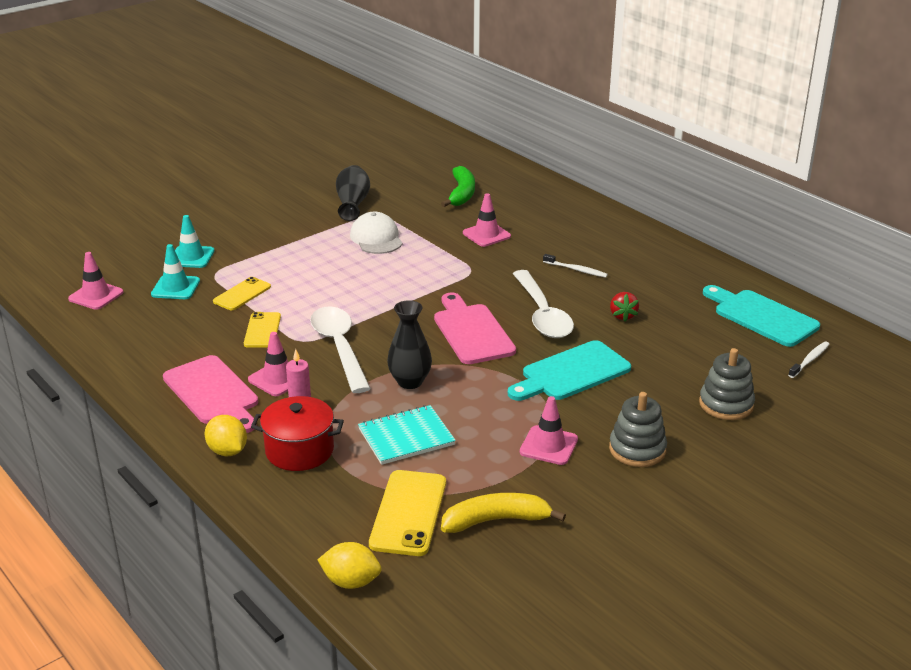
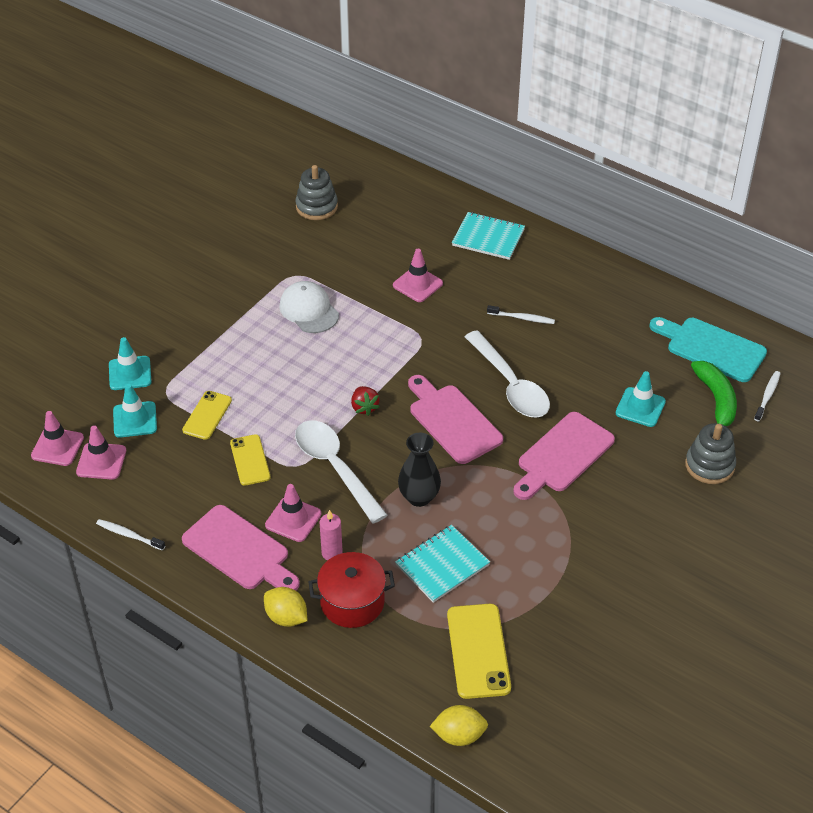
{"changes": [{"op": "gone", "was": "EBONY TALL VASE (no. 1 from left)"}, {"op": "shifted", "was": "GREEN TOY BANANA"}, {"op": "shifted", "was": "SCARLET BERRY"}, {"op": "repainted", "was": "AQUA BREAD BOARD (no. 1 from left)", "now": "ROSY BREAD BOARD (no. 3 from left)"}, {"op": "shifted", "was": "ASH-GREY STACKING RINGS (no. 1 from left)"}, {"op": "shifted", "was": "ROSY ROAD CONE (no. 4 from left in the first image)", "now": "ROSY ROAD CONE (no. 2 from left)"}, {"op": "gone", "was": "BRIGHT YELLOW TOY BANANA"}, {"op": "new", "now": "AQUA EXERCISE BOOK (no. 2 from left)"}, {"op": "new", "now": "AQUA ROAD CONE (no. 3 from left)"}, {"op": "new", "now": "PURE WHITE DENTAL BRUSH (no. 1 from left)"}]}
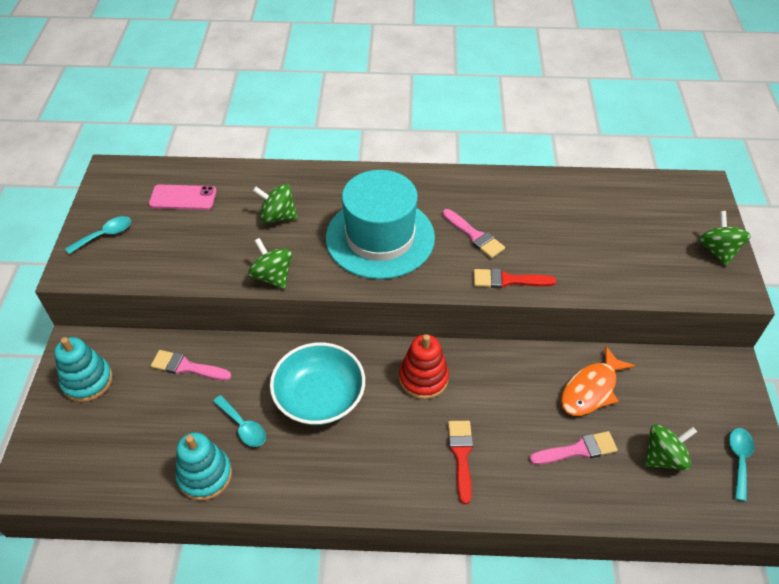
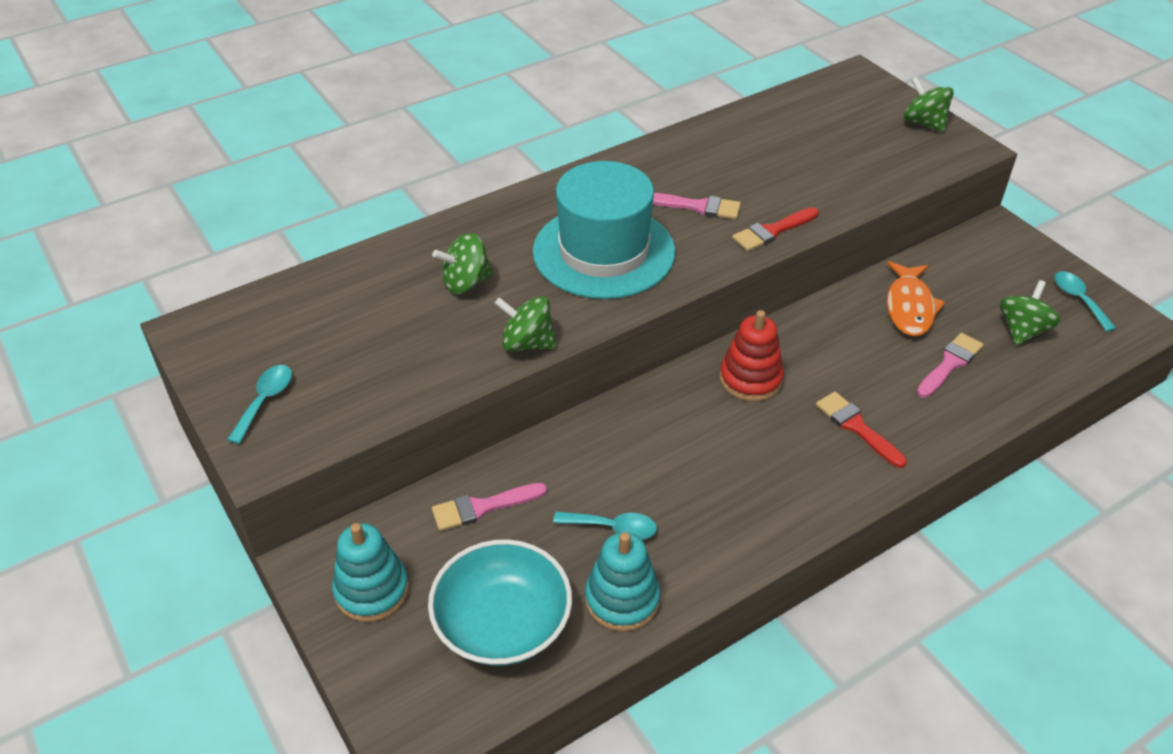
{"changes": [{"op": "gone", "was": "ROSY MOBILE PHONE"}, {"op": "shifted", "was": "AQUA BOWL"}]}
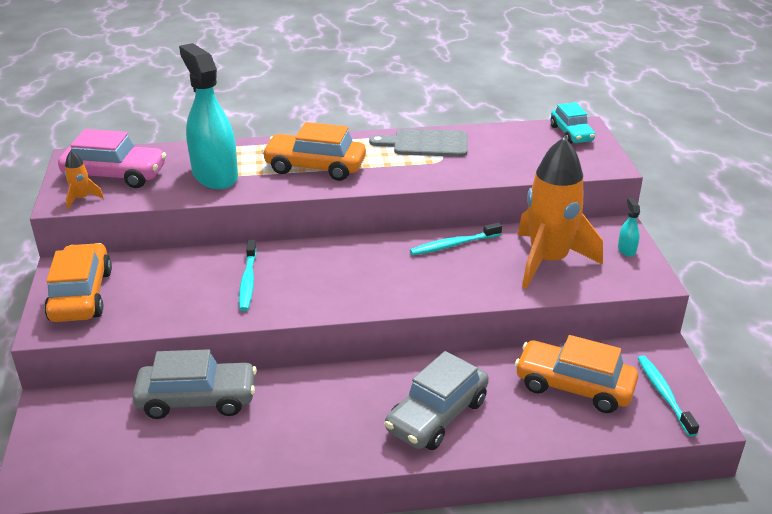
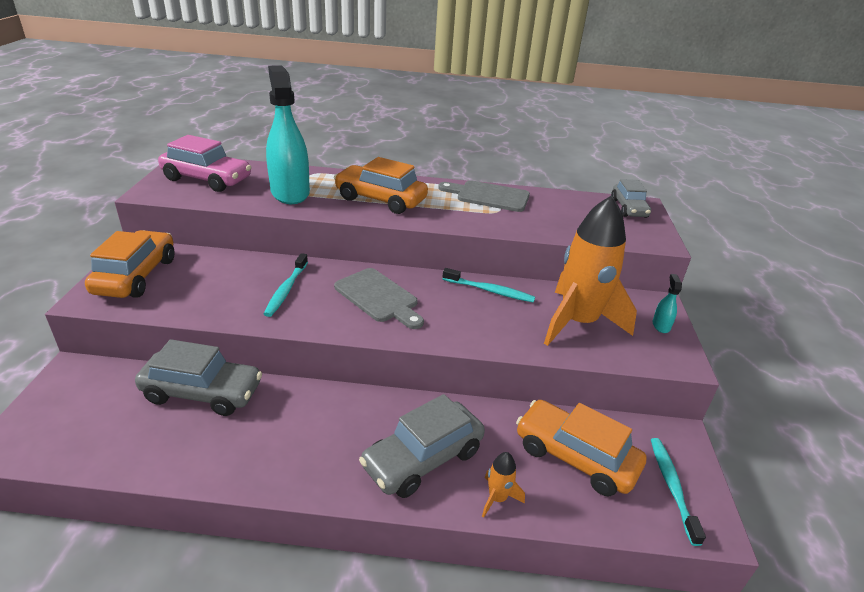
{"changes": [{"op": "repainted", "was": "AQUA TOY CAR", "now": "ASH-GREY TOY CAR (no. 3 from left)"}, {"op": "shifted", "was": "ORANGE-COLOURED SPACESHIP (no. 1 from left)"}, {"op": "rotated", "was": "AQUA DENTAL BRUSH (no. 2 from left)", "clockwise": -150}, {"op": "new", "now": "ASH-GREY BREAD BOARD (no. 1 from left)"}]}
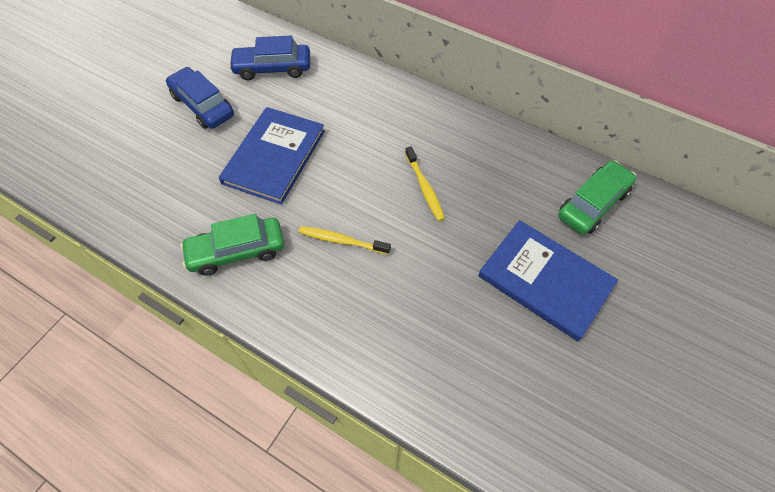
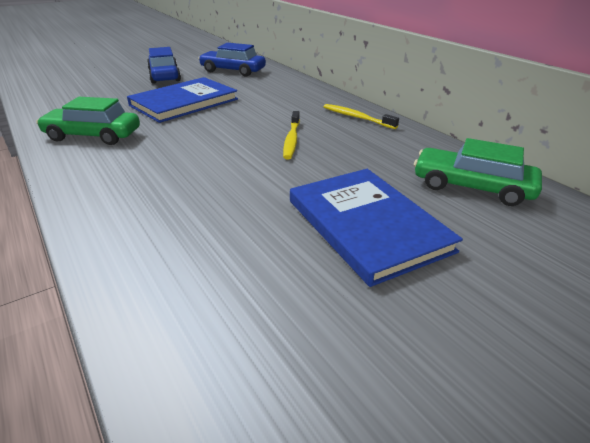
{"changes": [{"op": "rotated", "was": "GREEN TOY CAR (no. 2 from left)", "clockwise": -135}, {"op": "shifted", "was": "BRIGHT YELLOW DENTAL BRUSH (no. 1 from left in the first image)", "now": "BRIGHT YELLOW DENTAL BRUSH (no. 2 from left)"}]}
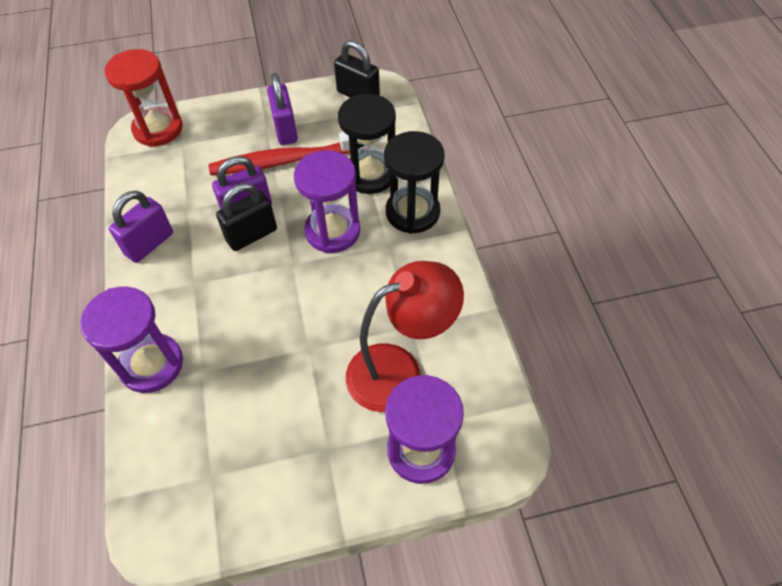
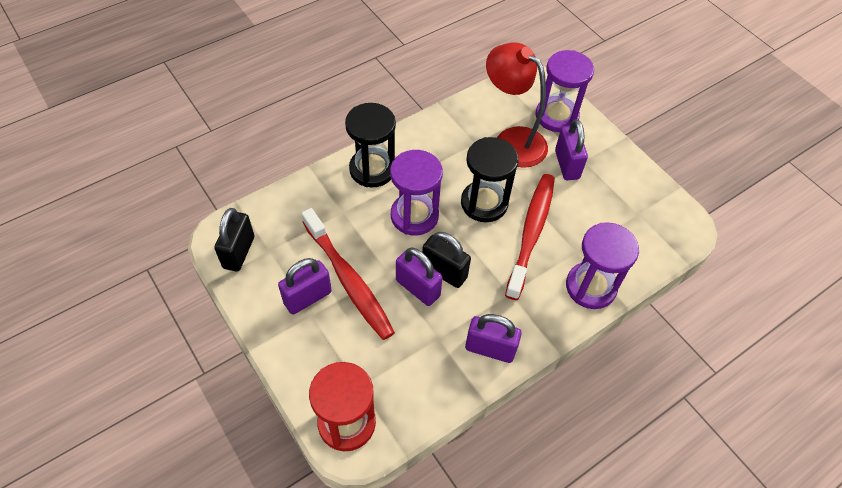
{"changes": [{"op": "shifted", "was": "EBONY SANDGLASS (no. 1 from left in the first image)", "now": "EBONY SANDGLASS (no. 2 from left)"}, {"op": "new", "now": "ROYAL PURPLE LOCK (no. 4 from left)"}, {"op": "new", "now": "SCARLET DENTAL BRUSH (no. 2 from left)"}]}
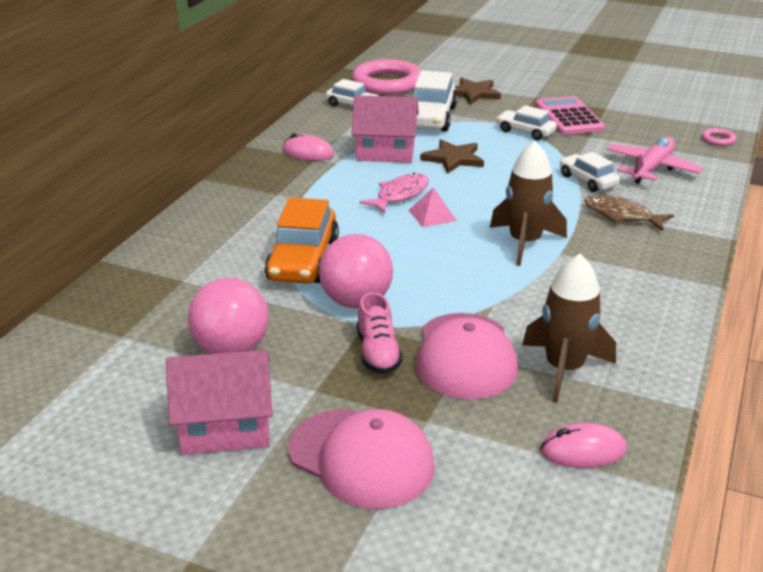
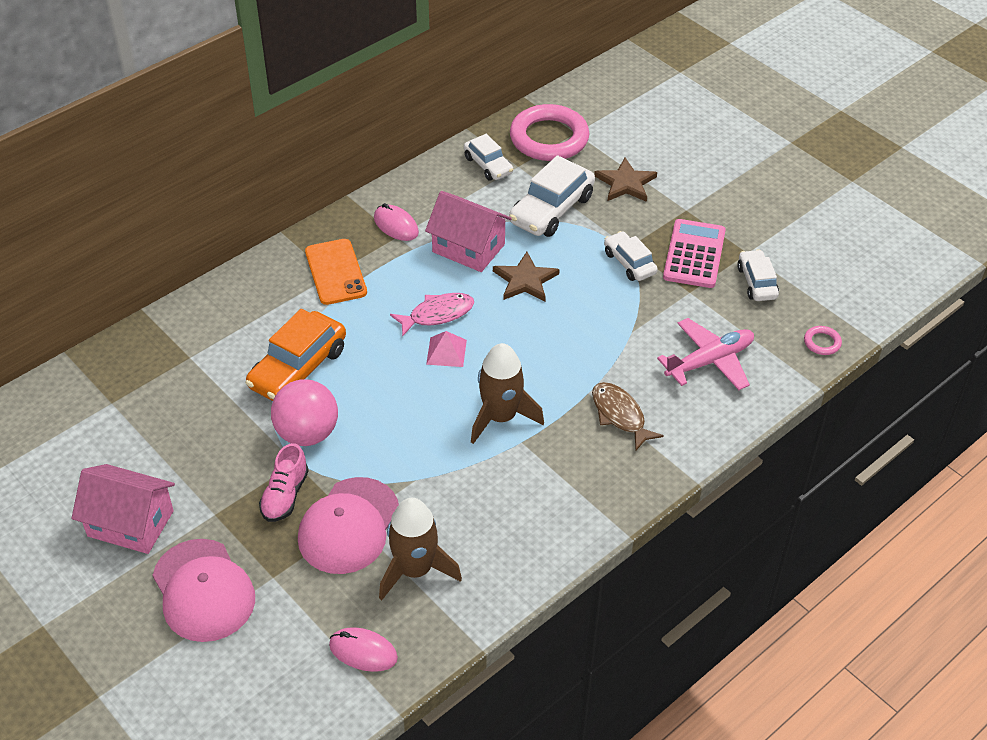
{"changes": [{"op": "shifted", "was": "PURE WHITE TOY CAR (no. 4 from left)"}, {"op": "gone", "was": "ROSY PLAY BALL (no. 1 from left)"}, {"op": "new", "now": "ORANGE-COLOURED MOBILE PHONE"}]}
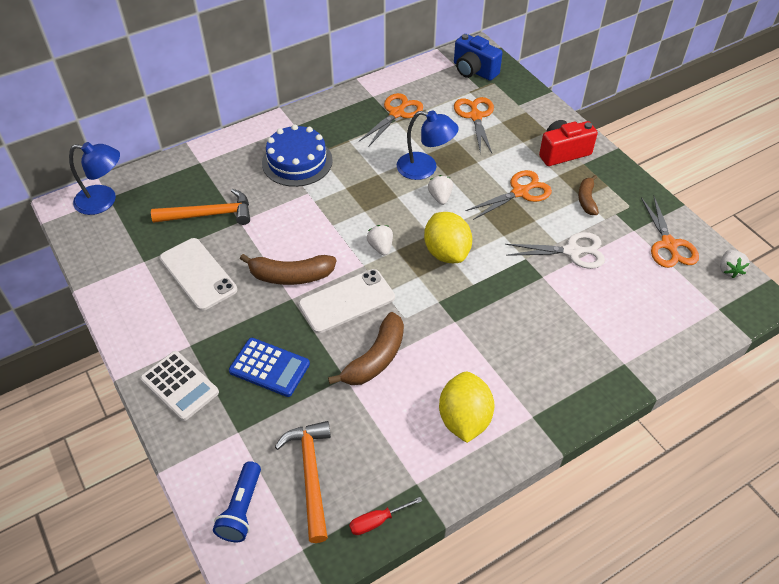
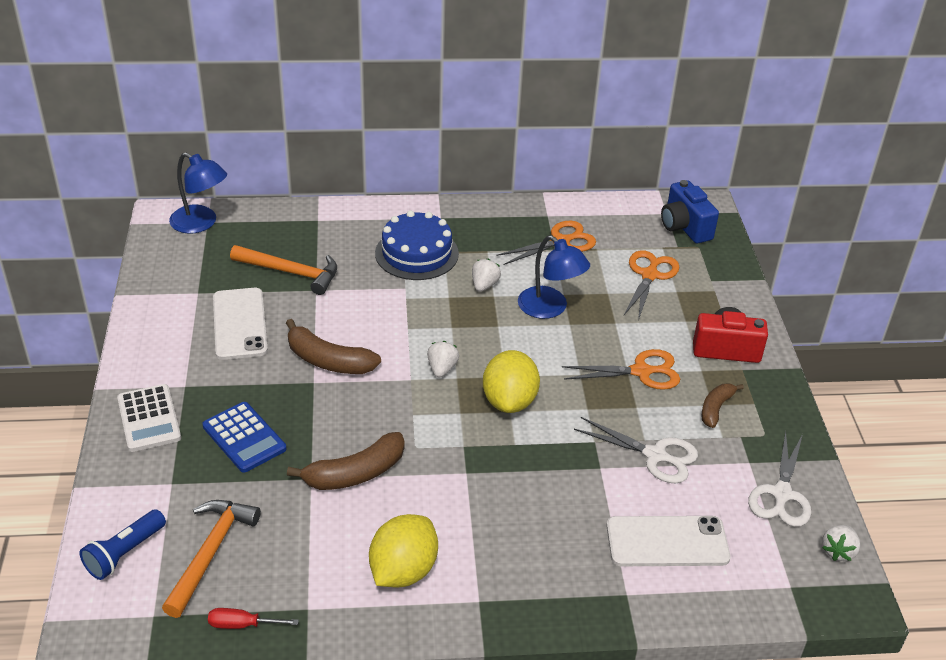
{"changes": [{"op": "shifted", "was": "PURE WHITE BERRY (no. 2 from left)"}, {"op": "repainted", "was": "ORANGE-COLOURED SHEARS (no. 4 from left)", "now": "PURE WHITE SHEARS (no. 2 from left)"}, {"op": "shifted", "was": "PURE WHITE MOBILE PHONE (no. 2 from left)"}]}
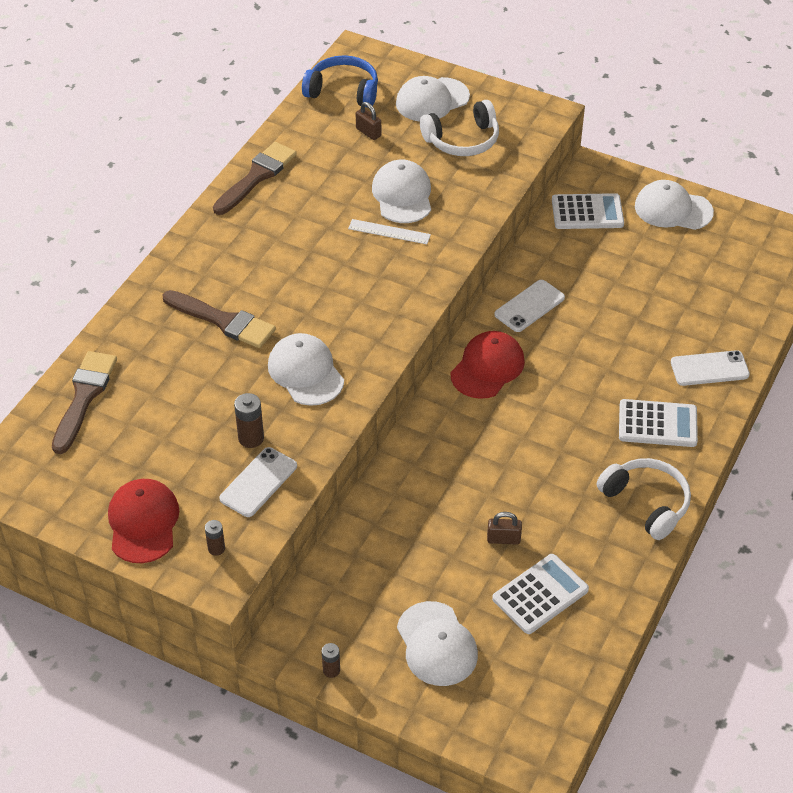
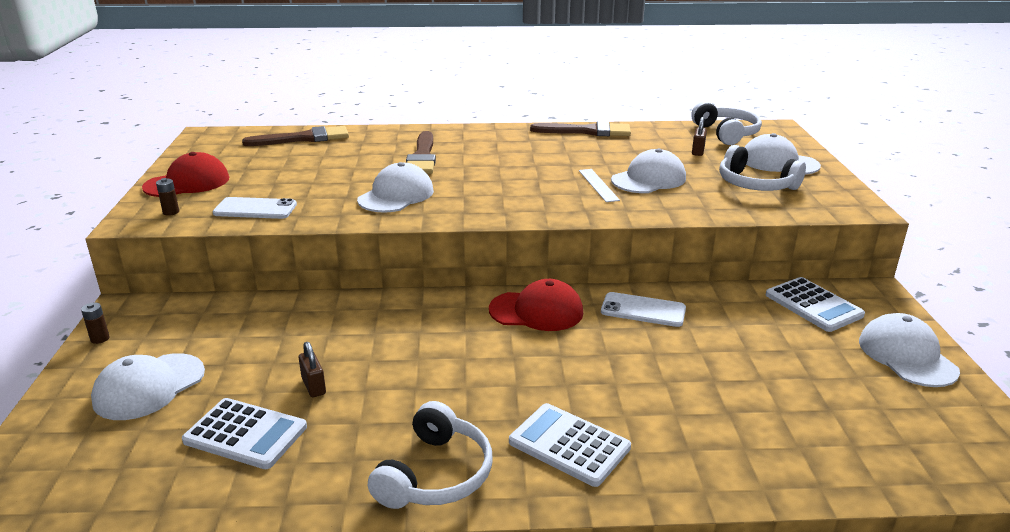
{"changes": [{"op": "repainted", "was": "COBALT HEADSET", "now": "PURE WHITE HEADSET (no. 2 from left)"}, {"op": "gone", "was": "PURE WHITE MOBILE PHONE (no. 3 from left)"}, {"op": "gone", "was": "BROWN POWER CELL (no. 2 from left)"}, {"op": "rotated", "was": "PURE WHITE CALCULATOR (no. 3 from left in the first image)", "clockwise": 150}]}
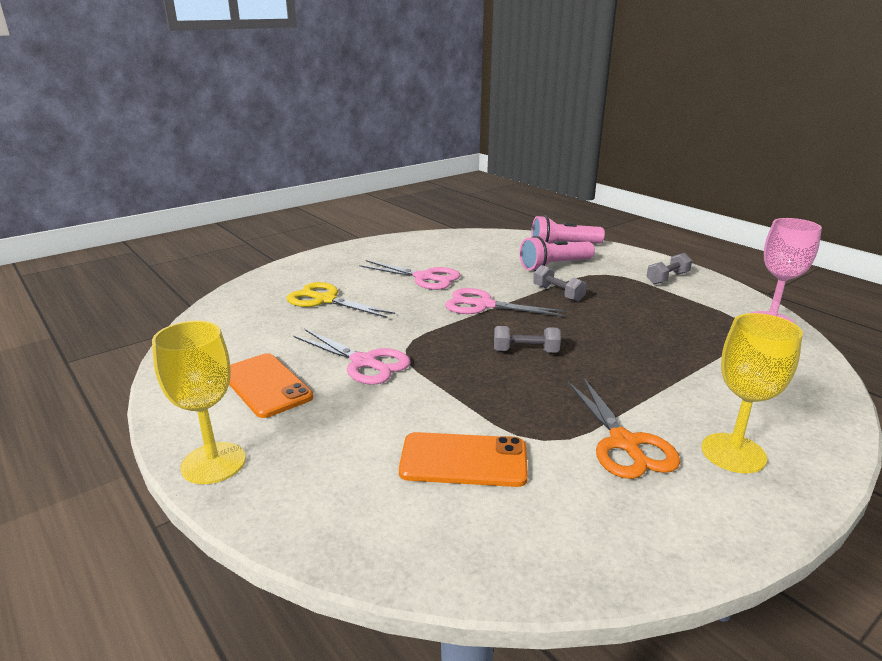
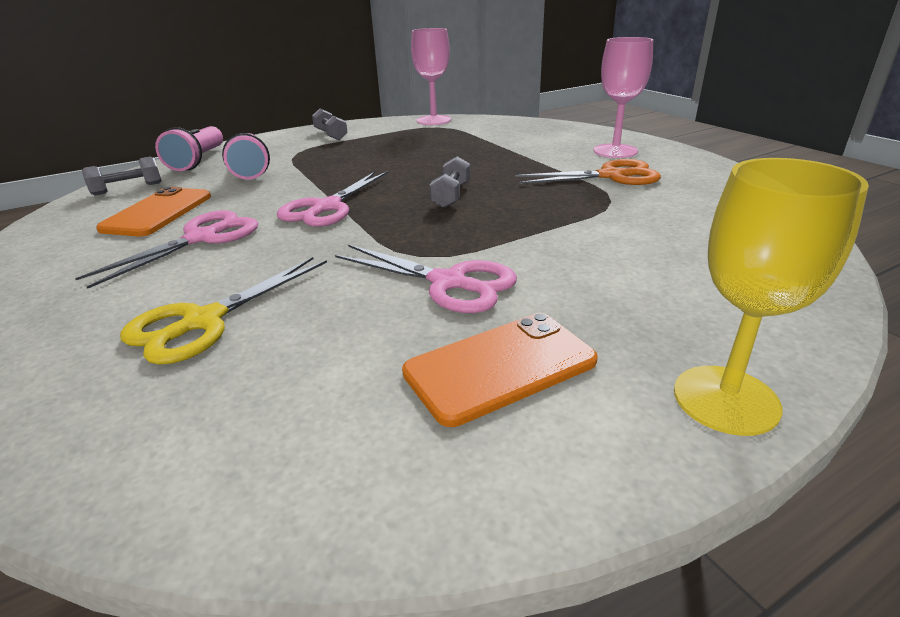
{"changes": [{"op": "shifted", "was": "ASH-GREY DUMBBELL (no. 2 from left in the first image)", "now": "ASH-GREY DUMBBELL (no. 1 from left)"}, {"op": "repainted", "was": "BRIGHT YELLOW CHALICE (no. 2 from left)", "now": "ROSY CHALICE (no. 2 from left)"}, {"op": "rotated", "was": "ROSY SHEARS (no. 1 from left in the first image)", "clockwise": 75}, {"op": "shifted", "was": "ORANGE-COLOURED MOBILE PHONE (no. 2 from left in the first image)", "now": "ORANGE-COLOURED MOBILE PHONE (no. 1 from left)"}]}
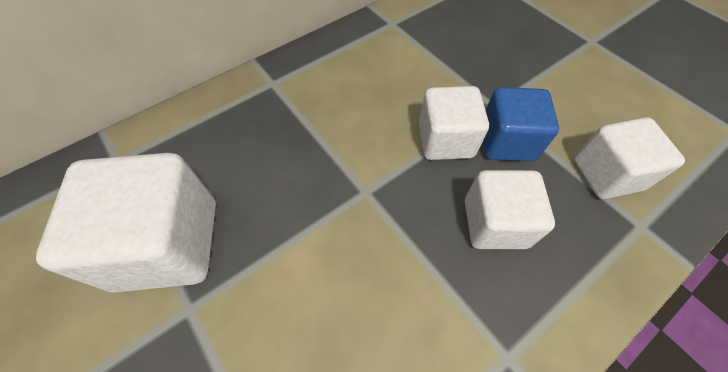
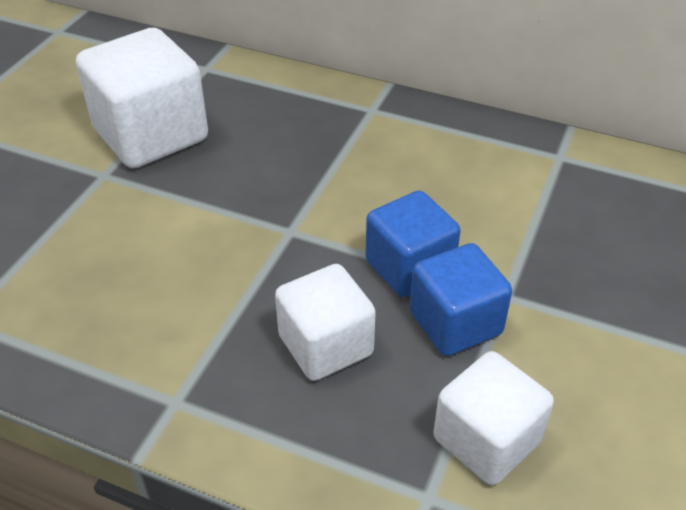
{"changes": [{"op": "repainted", "was": "PURE WHITE BLOCK (no. 2 from left)", "now": "COBALT BLOCK (no. 1 from left)"}]}
